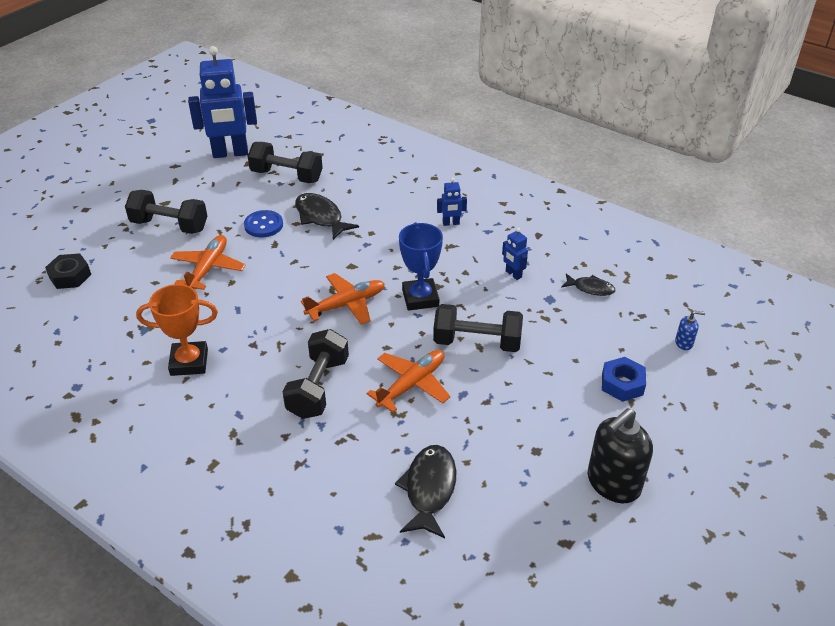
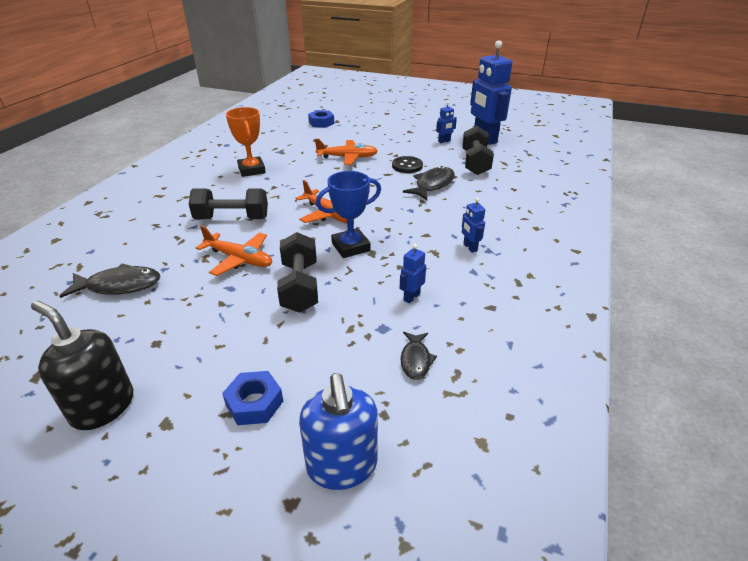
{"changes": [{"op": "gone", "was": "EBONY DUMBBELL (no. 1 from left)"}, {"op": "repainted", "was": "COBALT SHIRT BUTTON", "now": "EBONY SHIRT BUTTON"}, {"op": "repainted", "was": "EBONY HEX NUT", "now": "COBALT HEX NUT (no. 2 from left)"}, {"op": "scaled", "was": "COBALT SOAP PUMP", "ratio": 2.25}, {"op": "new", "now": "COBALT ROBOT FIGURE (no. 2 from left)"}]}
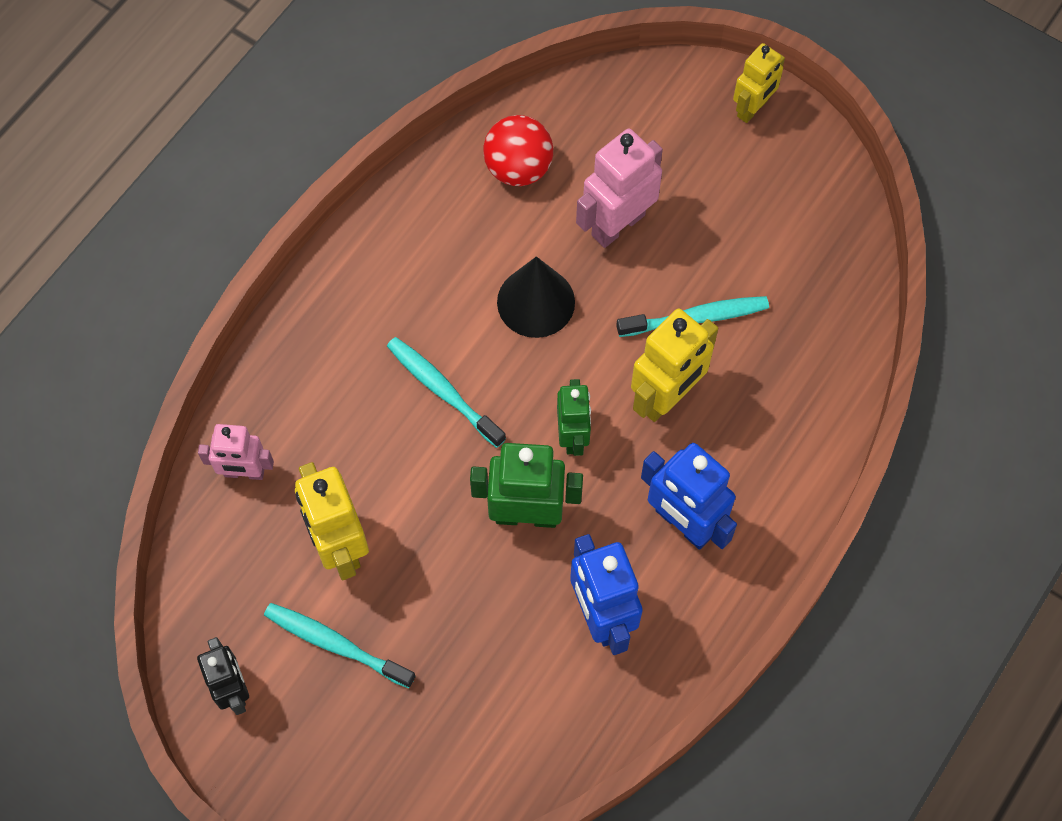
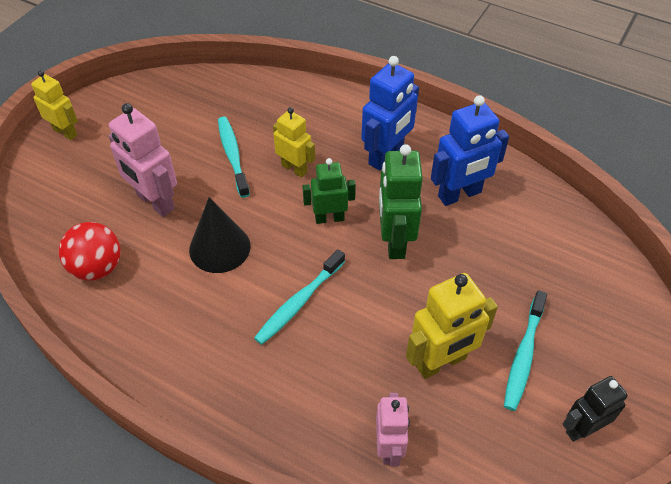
{"changes": [{"op": "scaled", "was": "BRIGHT YELLOW ROBOT FIGURE (no. 2 from left)", "ratio": 0.65}]}
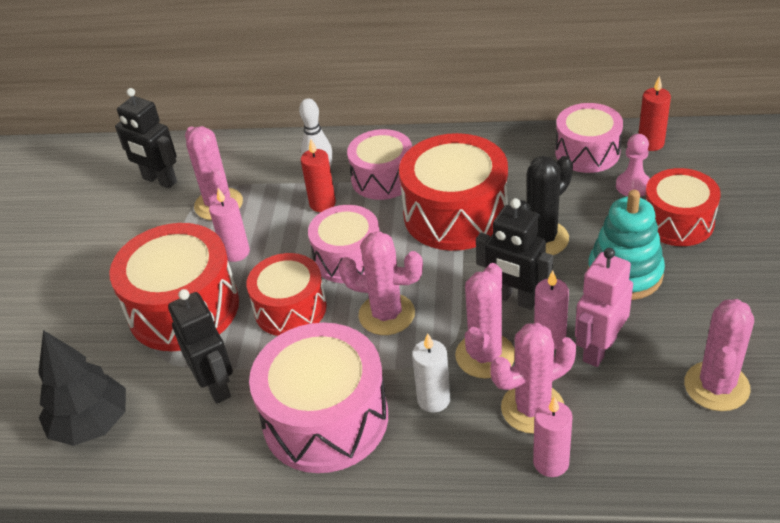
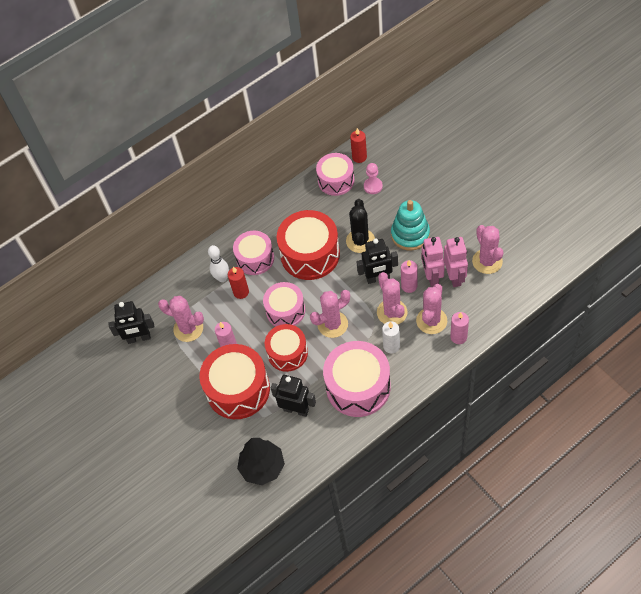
{"changes": [{"op": "gone", "was": "SCARLET TOY DRUM (no. 4 from left)"}, {"op": "new", "now": "ROSY ROBOT FIGURE (no. 2 from left)"}]}
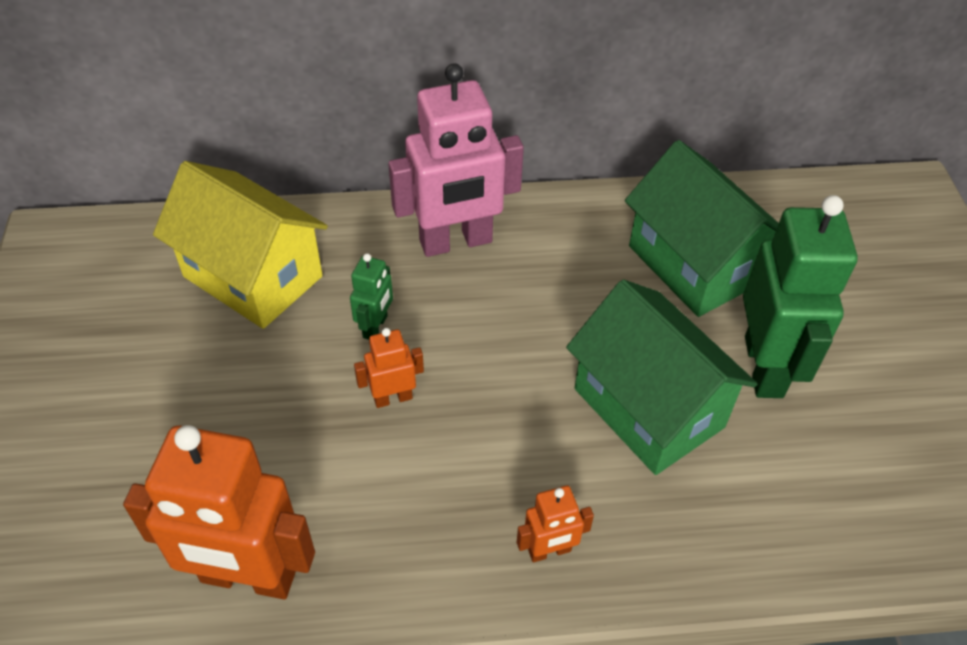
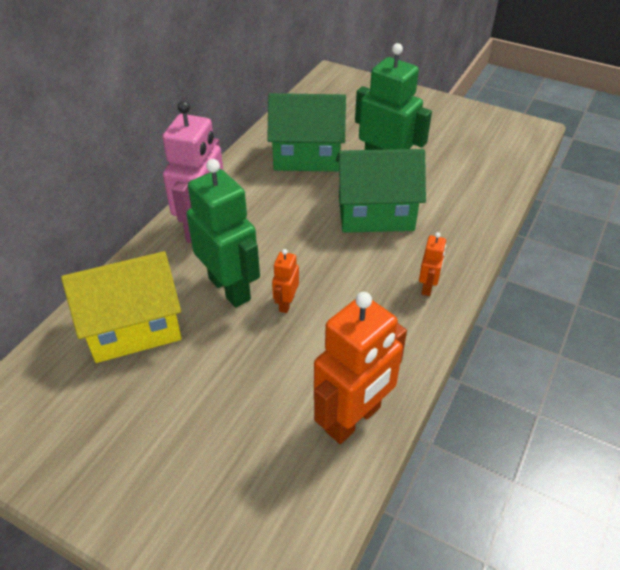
{"changes": [{"op": "scaled", "was": "GREEN ROBOT FIGURE (no. 1 from left)", "ratio": 2.14}]}
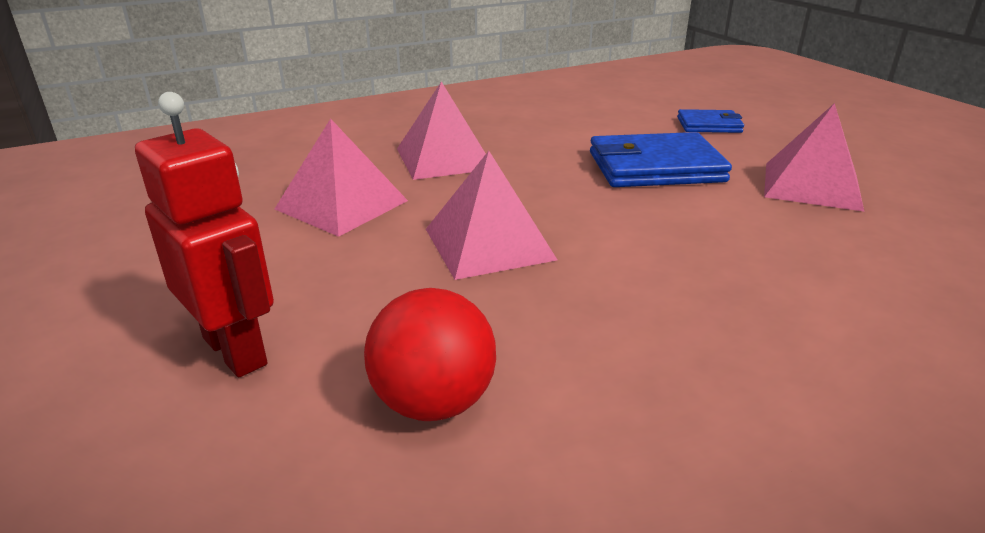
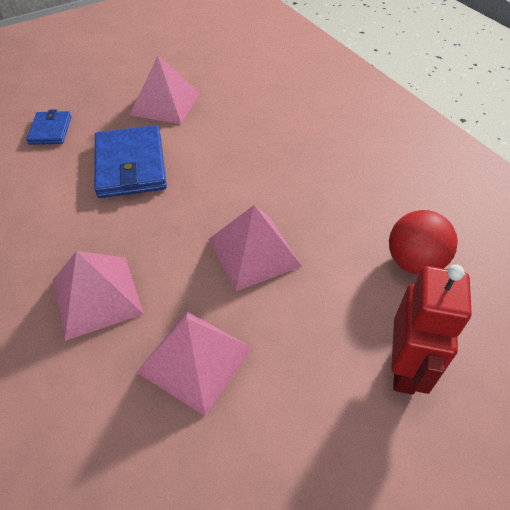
{"changes": [{"op": "rotated", "was": "SCARLET ROBOT FIGURE", "clockwise": 150}]}
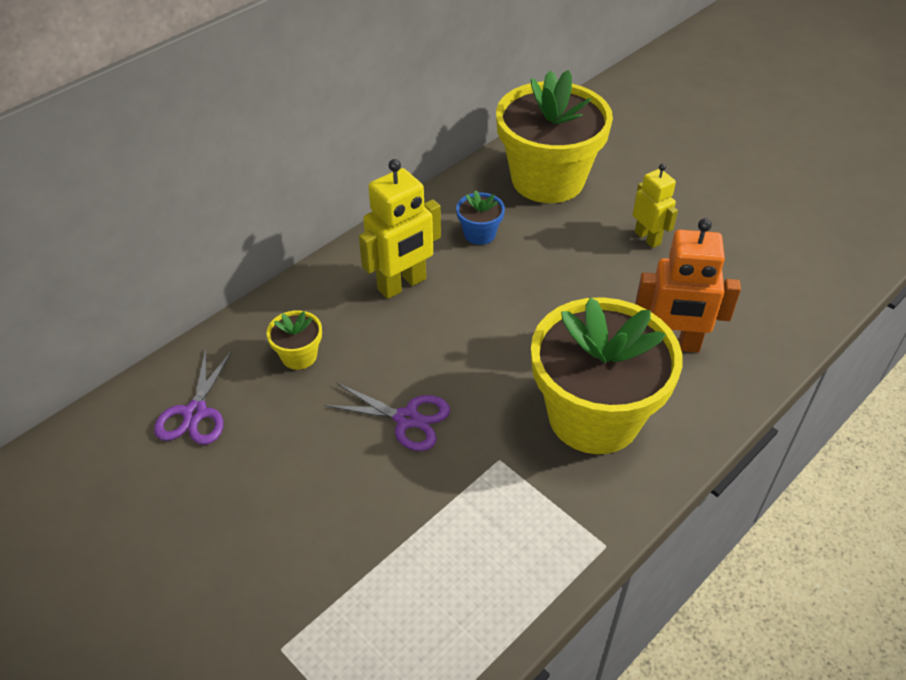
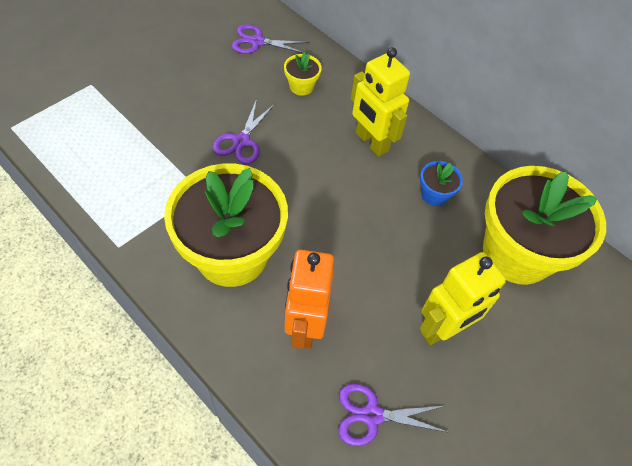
{"changes": [{"op": "scaled", "was": "BRIGHT YELLOW ROBOT FIGURE (no. 2 from left)", "ratio": 1.59}, {"op": "new", "now": "ROYAL PURPLE SHEARS (no. 3 from left)"}]}
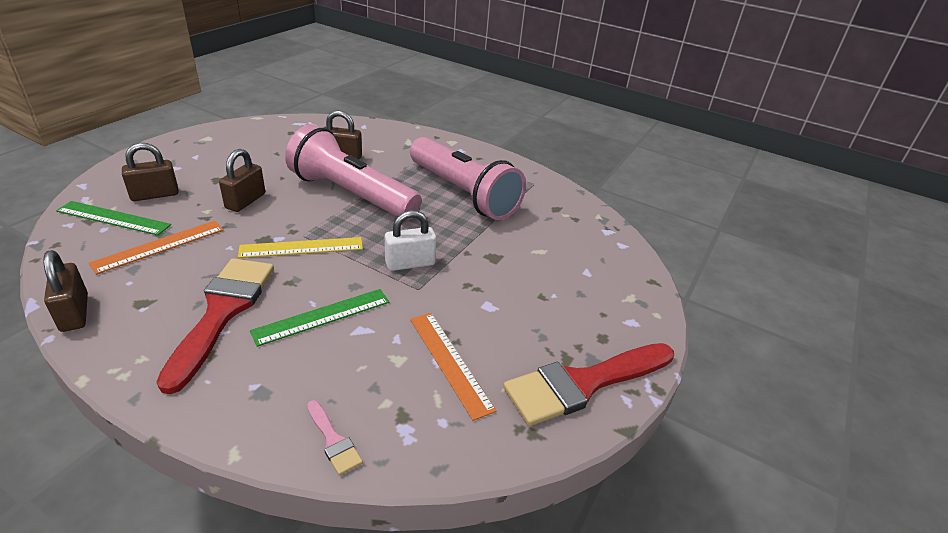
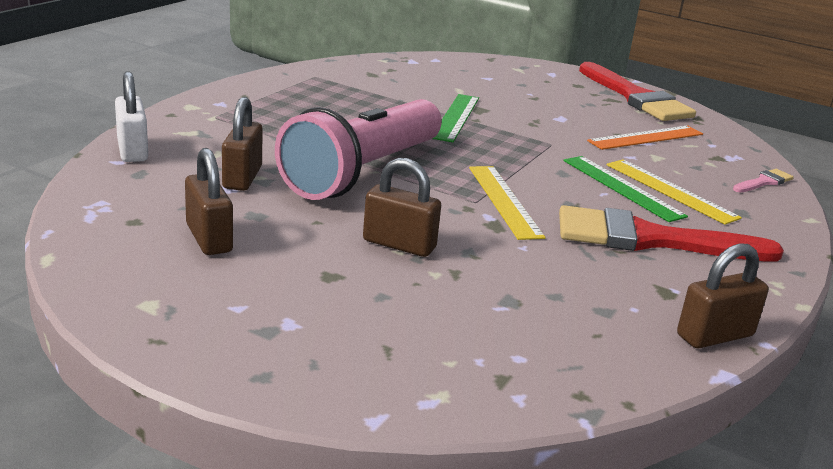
{"changes": [{"op": "gone", "was": "ROSY FLASHLIGHT (no. 2 from left)"}, {"op": "shifted", "was": "BROWN LOCK (no. 2 from left in the first image)", "now": "BROWN LOCK (no. 1 from left)"}, {"op": "shifted", "was": "GREEN STRAIGHTEDGE (no. 1 from left)"}, {"op": "shifted", "was": "PURE WHITE LOCK"}, {"op": "gone", "was": "ORANGE-COLOURED STRAIGHTEDGE (no. 1 from left)"}, {"op": "new", "now": "BRIGHT YELLOW STRAIGHTEDGE (no. 2 from left)"}]}
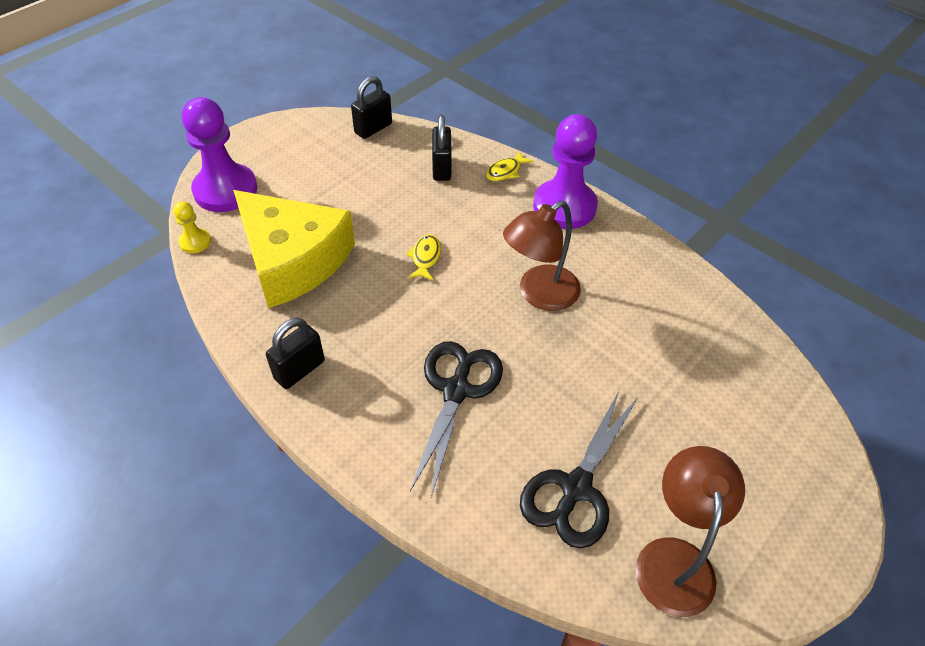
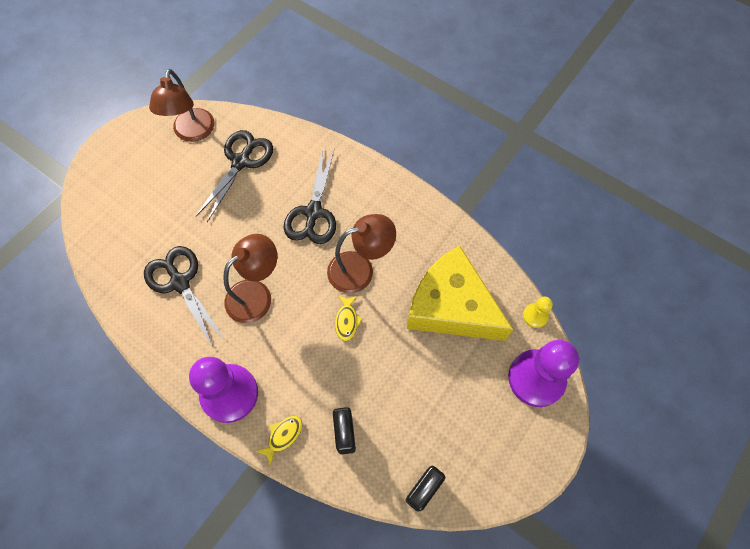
{"changes": [{"op": "gone", "was": "EBONY LOCK (no. 1 from left)"}, {"op": "new", "now": "BROWN READING LAMP (no. 3 from left)"}, {"op": "new", "now": "EBONY SHEARS (no. 1 from left)"}]}
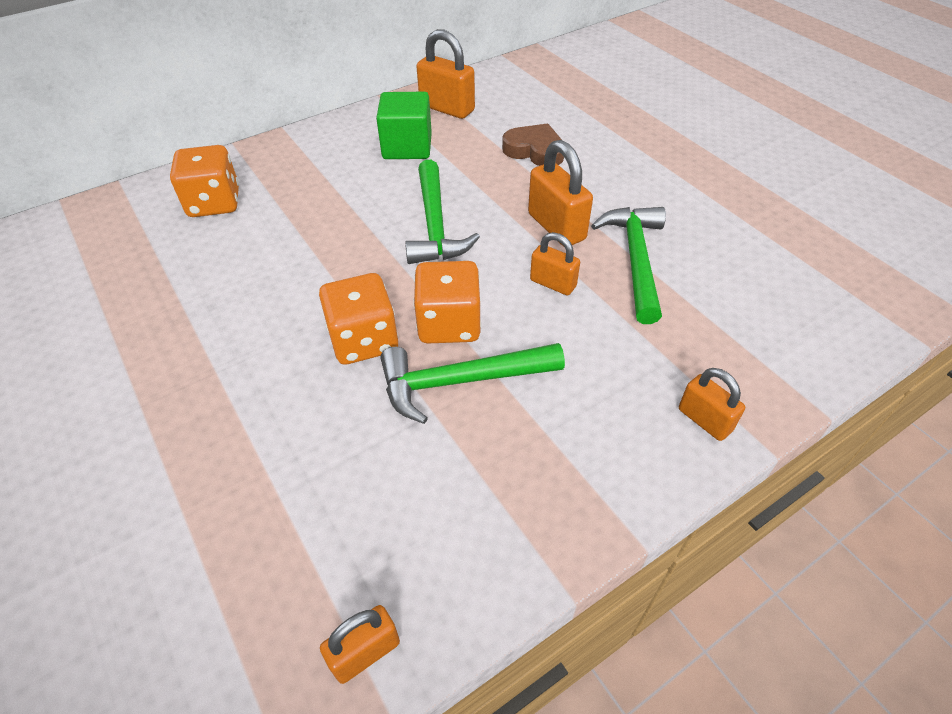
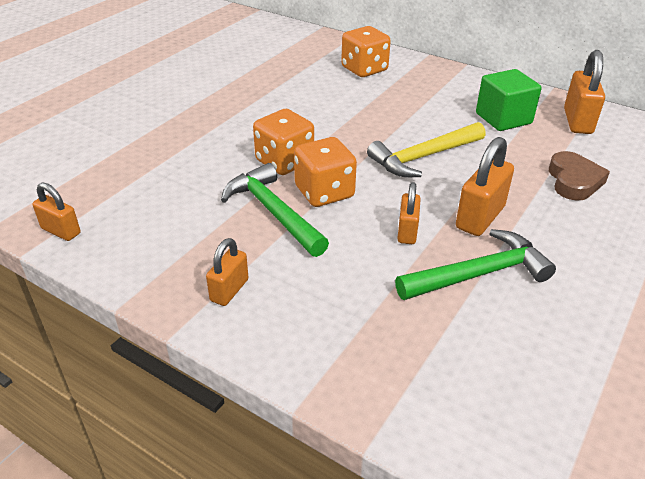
{"changes": [{"op": "repainted", "was": "GREEN CLAW HAMMER (no. 1 from left)", "now": "BRIGHT YELLOW CLAW HAMMER"}, {"op": "shifted", "was": "ORANGE-COLOURED LOCK (no. 5 from left in the first image)", "now": "ORANGE-COLOURED LOCK (no. 2 from left)"}]}
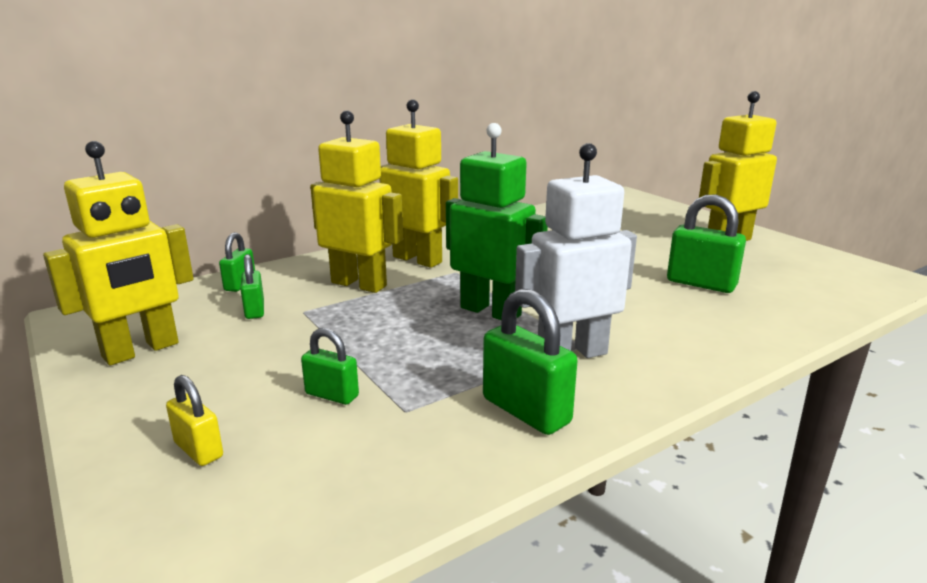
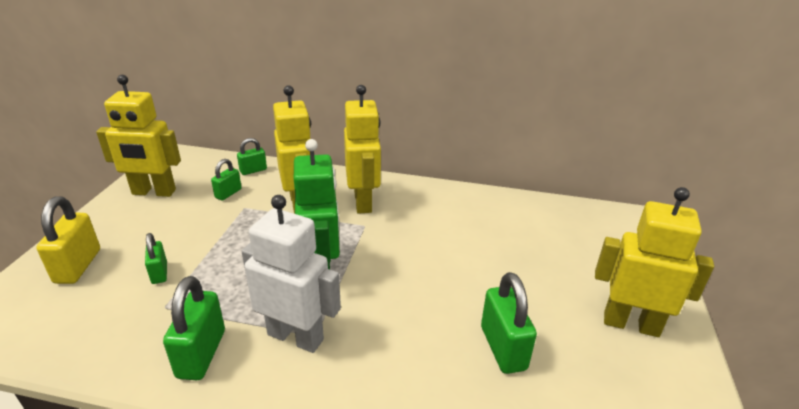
{"changes": [{"op": "scaled", "was": "BRIGHT YELLOW LOCK", "ratio": 1.69}]}
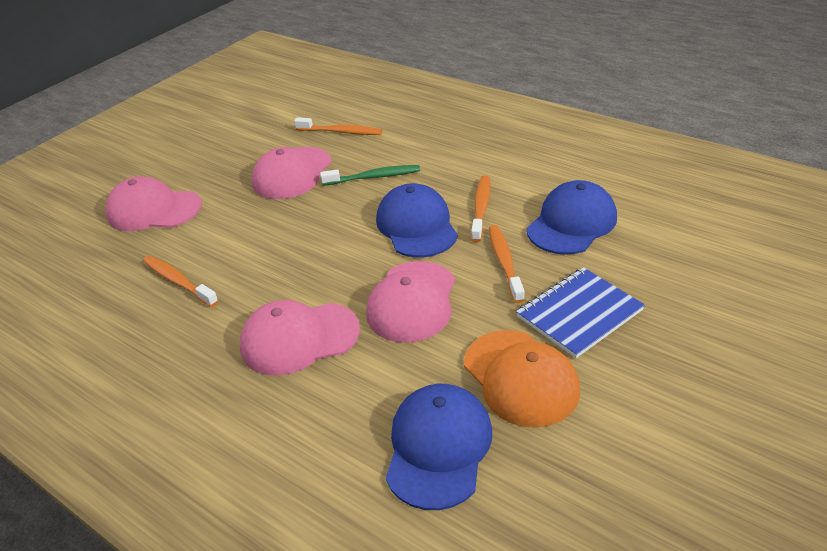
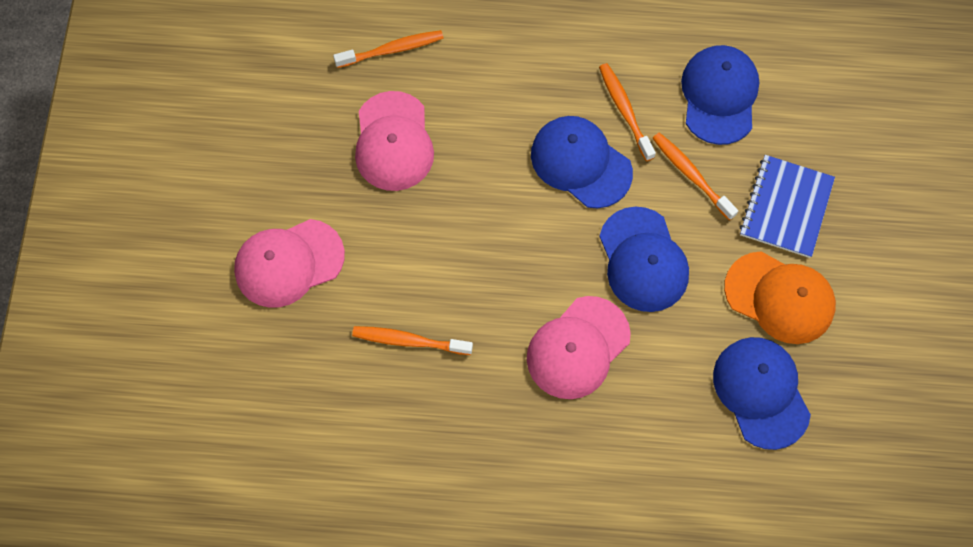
{"changes": [{"op": "gone", "was": "GREEN DENTAL BRUSH"}, {"op": "repainted", "was": "ROSY PEAKED CAP (no. 4 from left)", "now": "COBALT PEAKED CAP (no. 2 from left)"}]}
